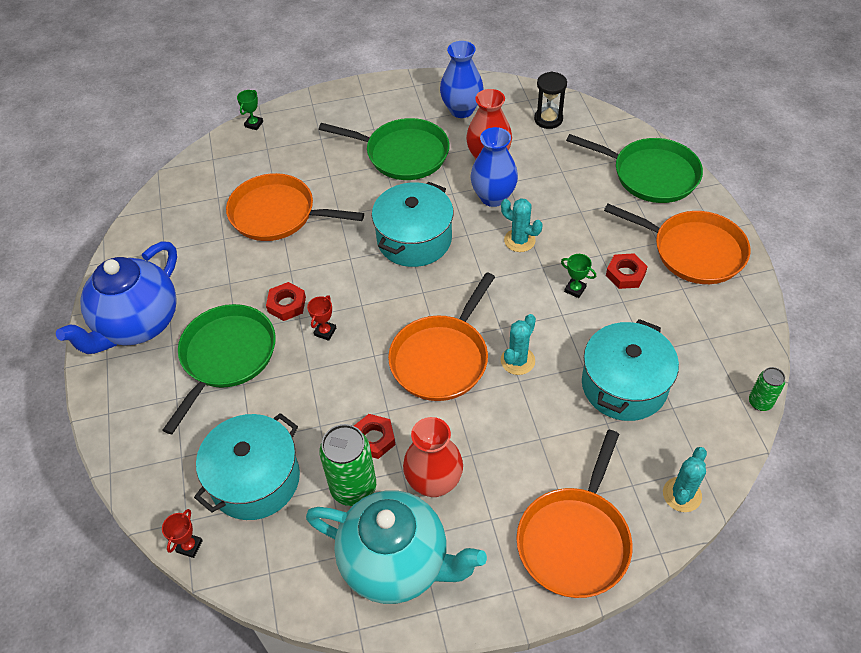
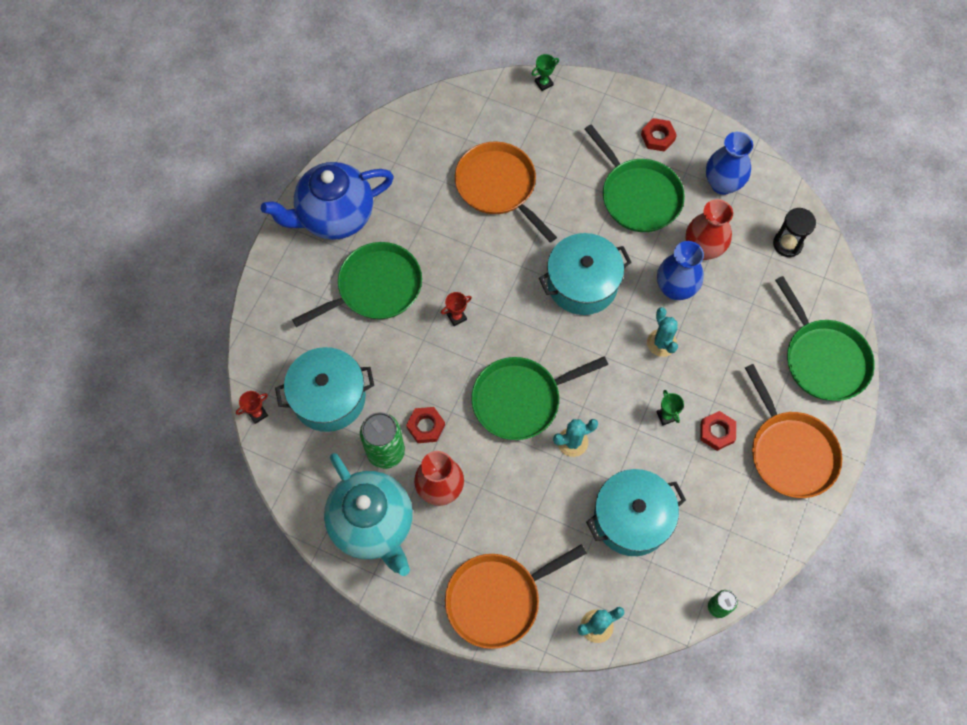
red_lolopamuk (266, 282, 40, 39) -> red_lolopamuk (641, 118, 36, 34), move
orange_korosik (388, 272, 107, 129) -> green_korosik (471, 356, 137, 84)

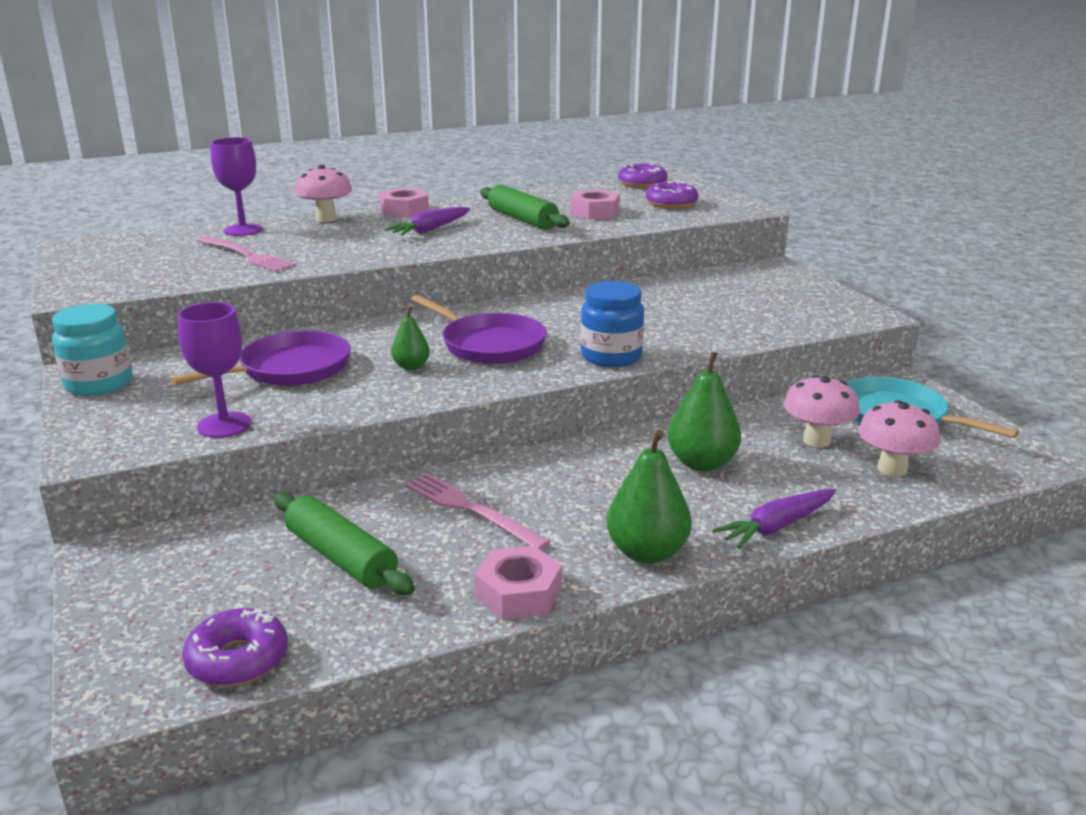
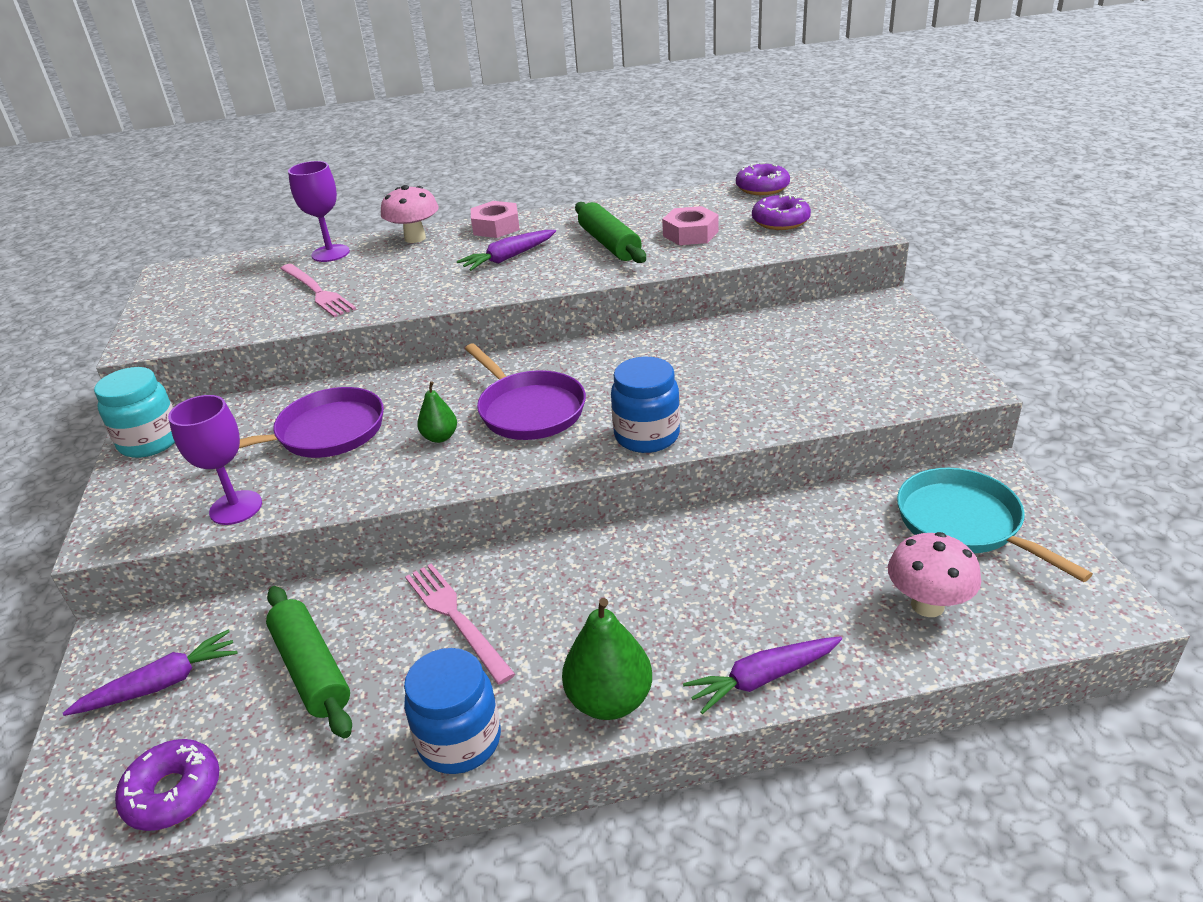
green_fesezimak (668, 351, 73, 121) -> none
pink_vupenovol (784, 375, 76, 72) -> none
none -> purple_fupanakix (63, 630, 174, 86)
pink_lolopamuk (474, 546, 88, 73) -> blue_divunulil (404, 648, 97, 126)

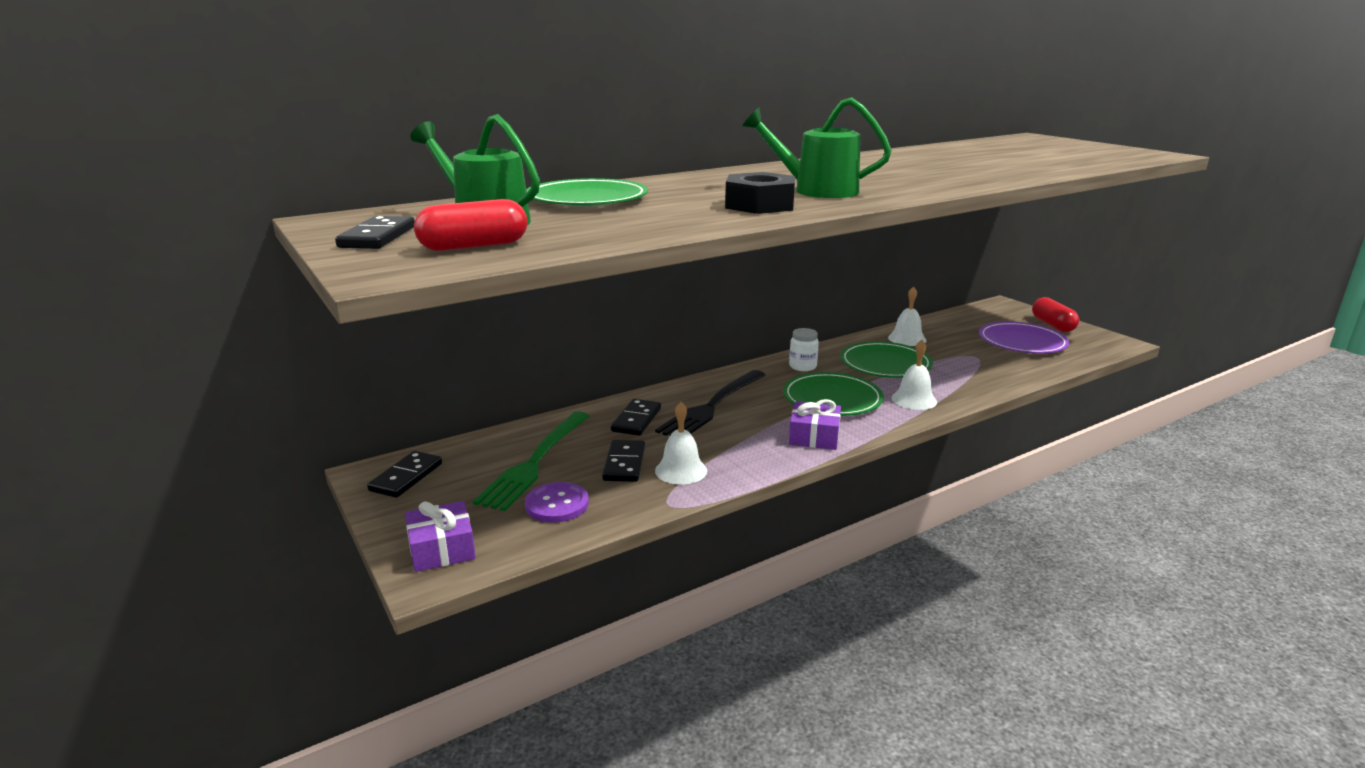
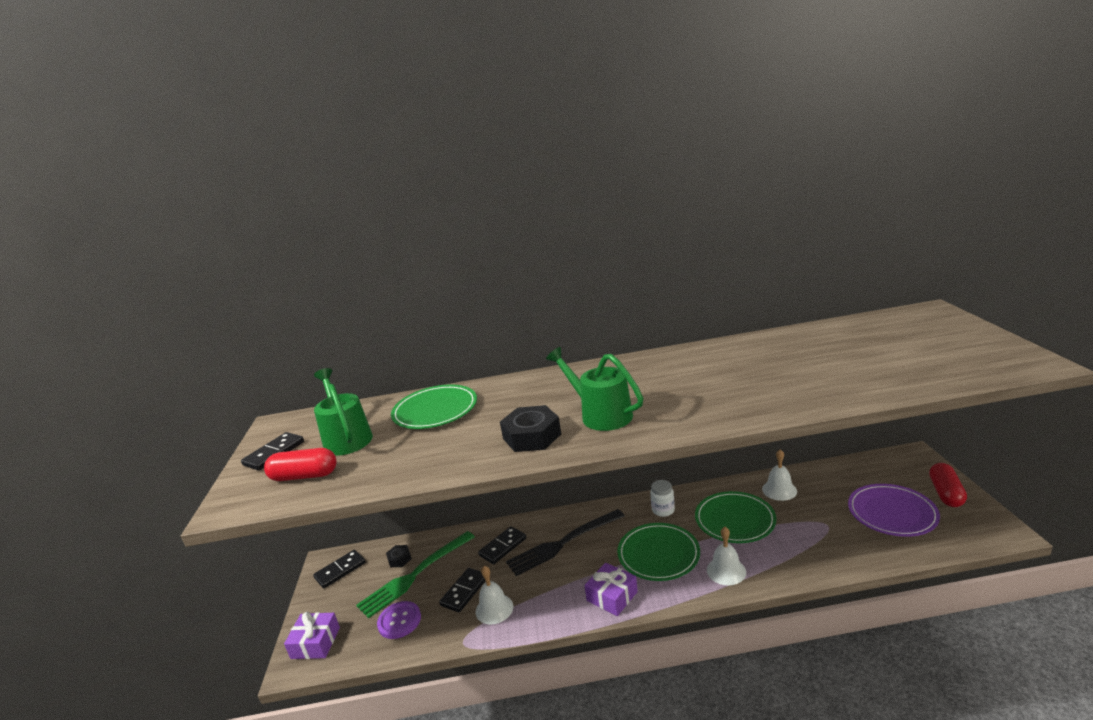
none -> black_lolopamuk (386, 545, 26, 22)

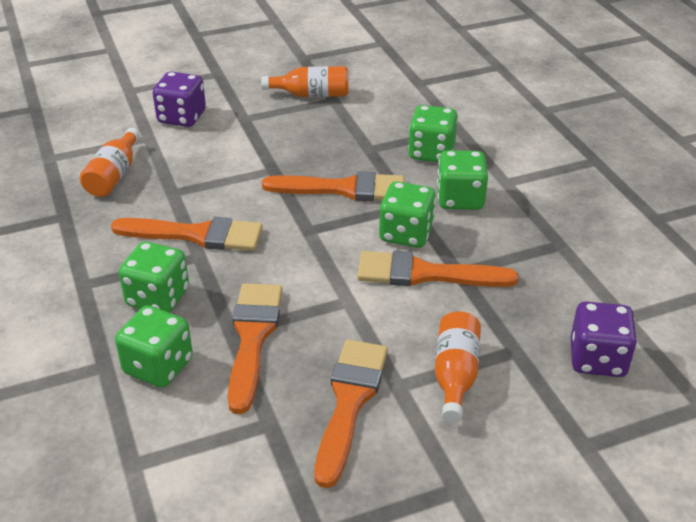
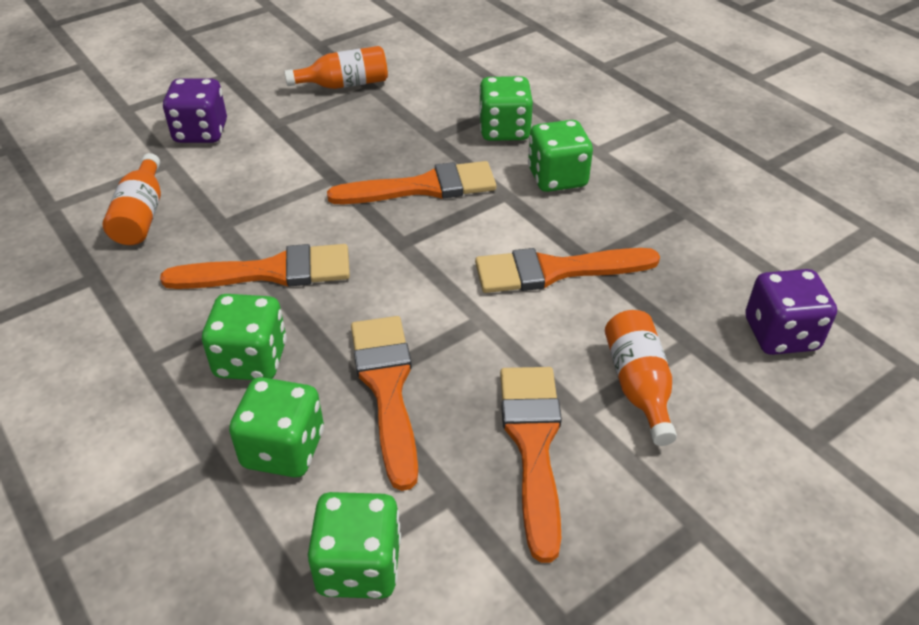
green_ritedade (379, 181, 57, 67) -> green_ritedade (308, 492, 93, 107), move

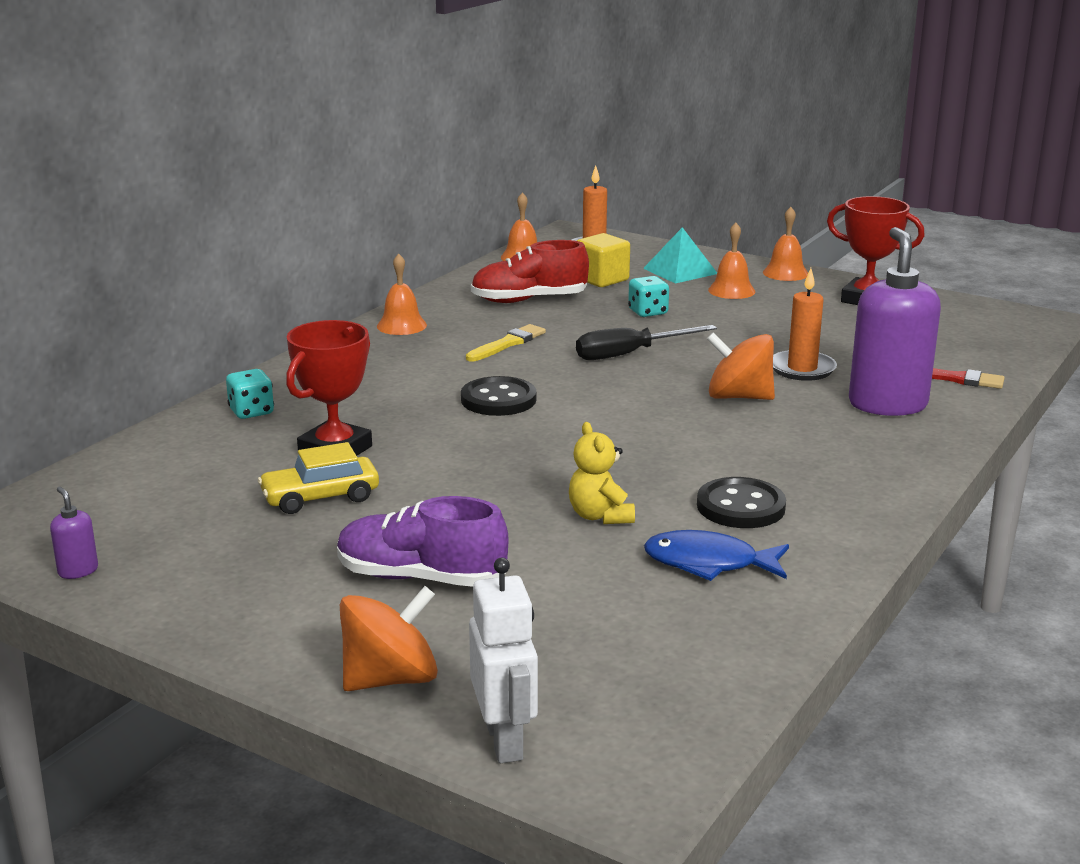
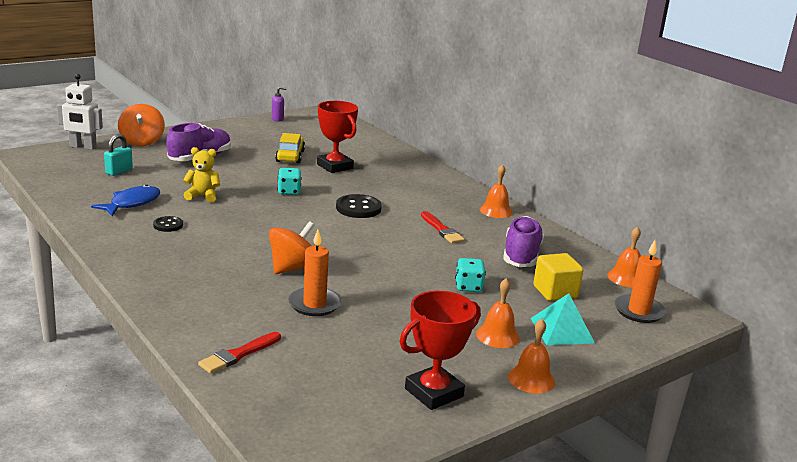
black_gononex (576, 325, 141, 35) -> none
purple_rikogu (849, 227, 92, 189) -> none
none -> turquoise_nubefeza (104, 134, 29, 42)
turquoise_ritedade (226, 369, 48, 50) -> turquoise_ritedade (277, 168, 25, 27), move
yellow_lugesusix (466, 324, 80, 37) -> red_lugesusix (421, 211, 44, 33)
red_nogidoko (471, 240, 118, 63) -> purple_nogidoko (503, 216, 41, 51)
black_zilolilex (697, 477, 89, 51) -> black_zilolilex (153, 216, 30, 16), x0.59

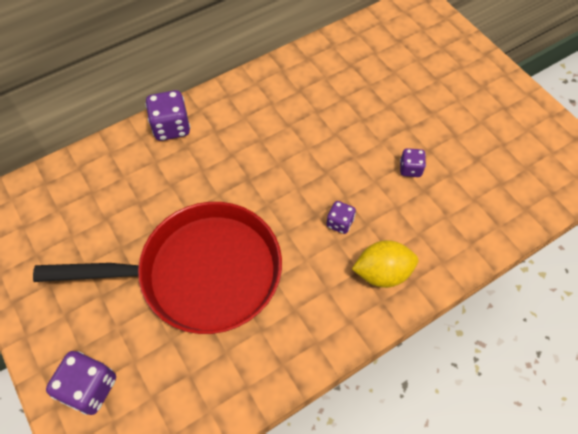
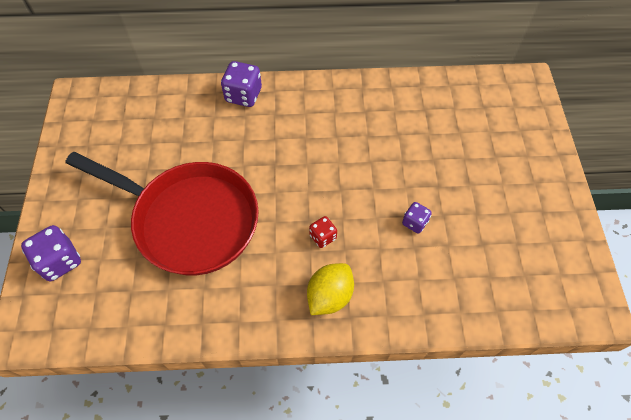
purple_ritedade (326, 201, 30, 33) -> red_ritedade (309, 216, 28, 32)
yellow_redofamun (352, 240, 66, 48) -> yellow_redofamun (307, 263, 47, 52), 75 degrees counterclockwise

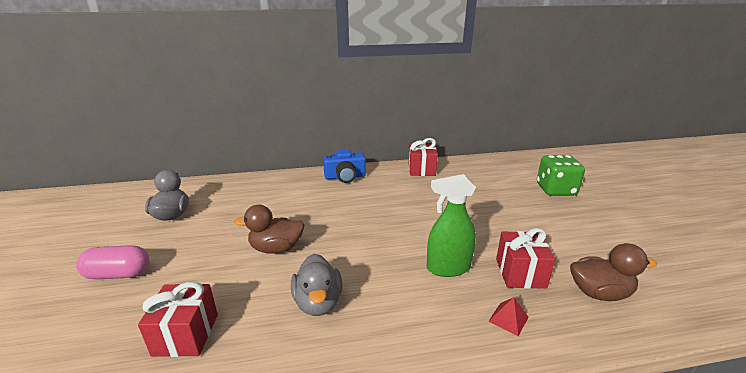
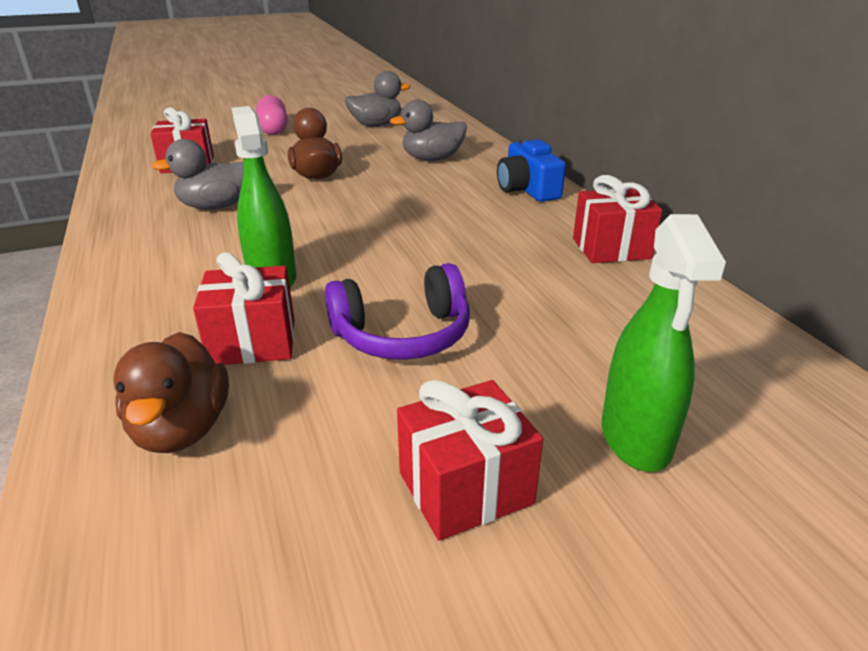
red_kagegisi (489, 297, 40, 39) -> none
none -> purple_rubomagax (325, 263, 145, 97)
none -> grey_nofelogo (390, 100, 77, 61)
none -> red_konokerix (397, 380, 146, 161)
green_ritedade (537, 155, 48, 41) -> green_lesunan (602, 214, 124, 258)

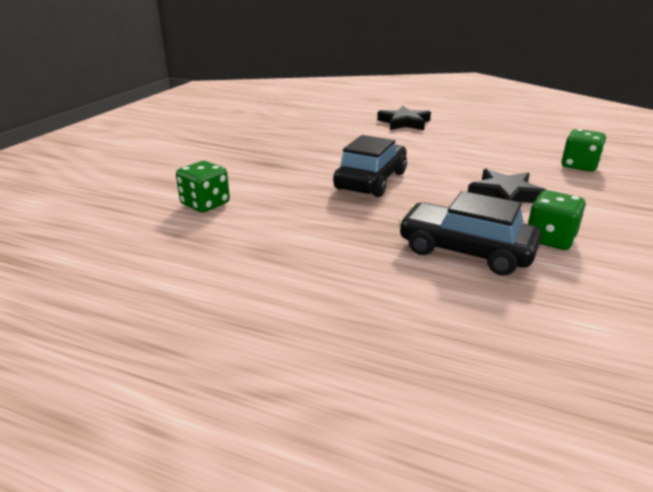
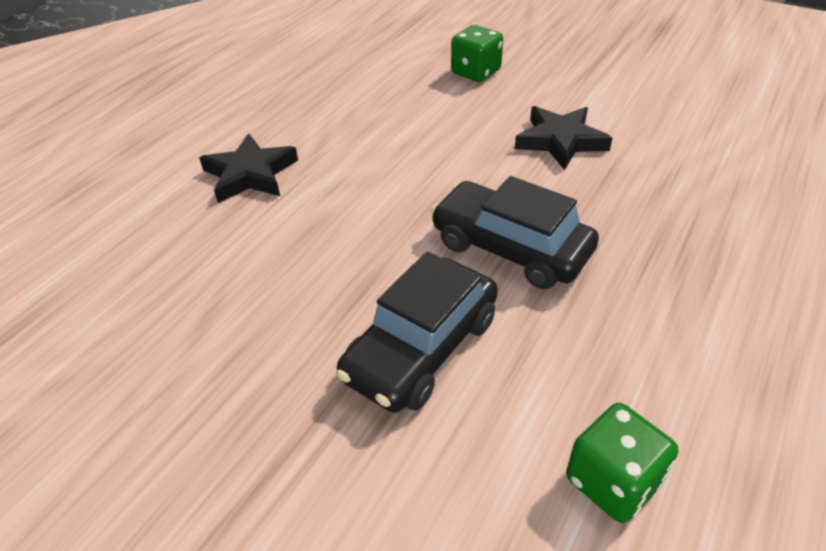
green_ritedade (528, 190, 58, 60) -> none
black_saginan (398, 191, 143, 85) -> black_saginan (336, 251, 162, 162), move

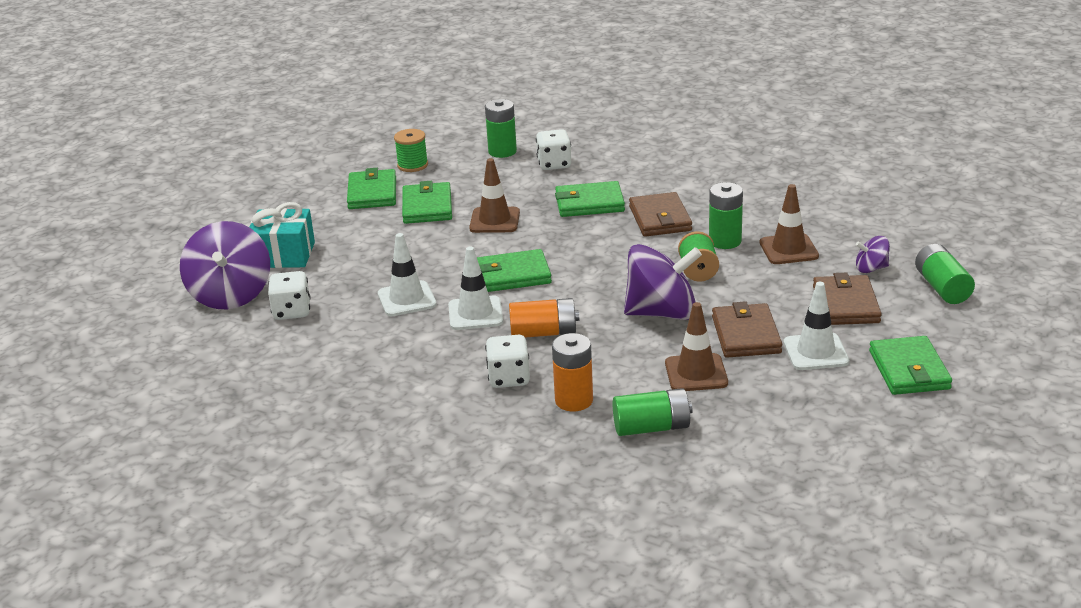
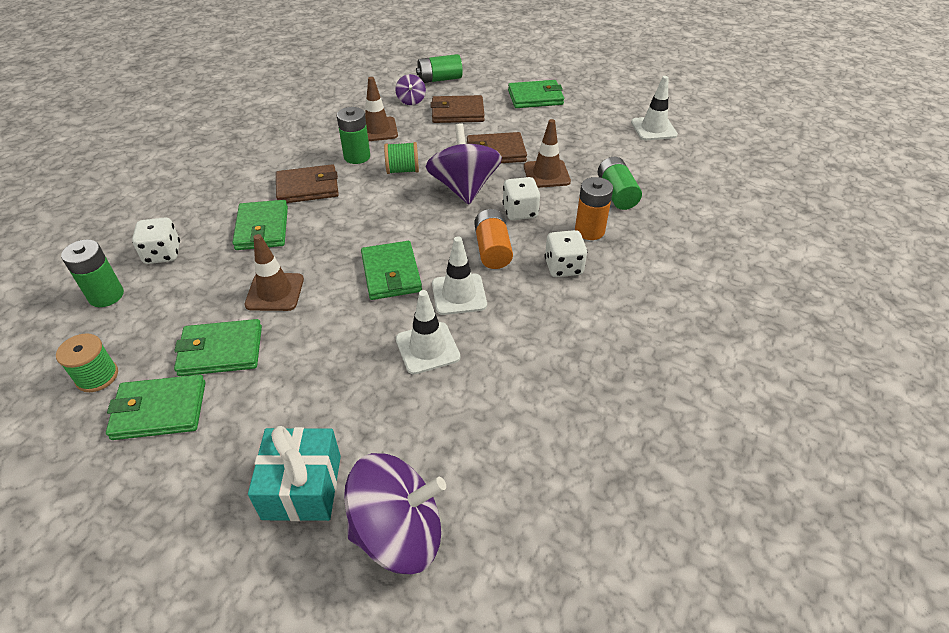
white_ritedade (268, 271, 43, 49) -> white_ritedade (502, 177, 38, 43), move
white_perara (784, 282, 65, 88) -> white_perara (631, 76, 47, 64), move

